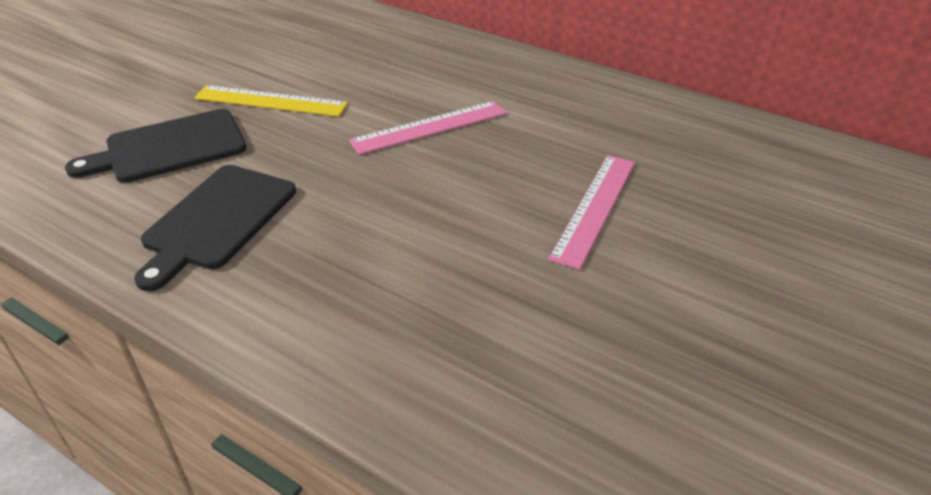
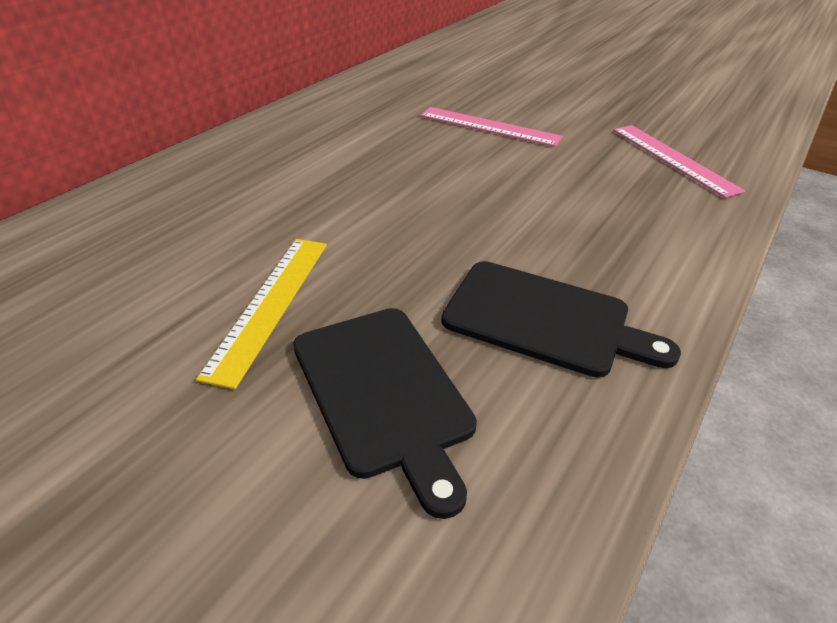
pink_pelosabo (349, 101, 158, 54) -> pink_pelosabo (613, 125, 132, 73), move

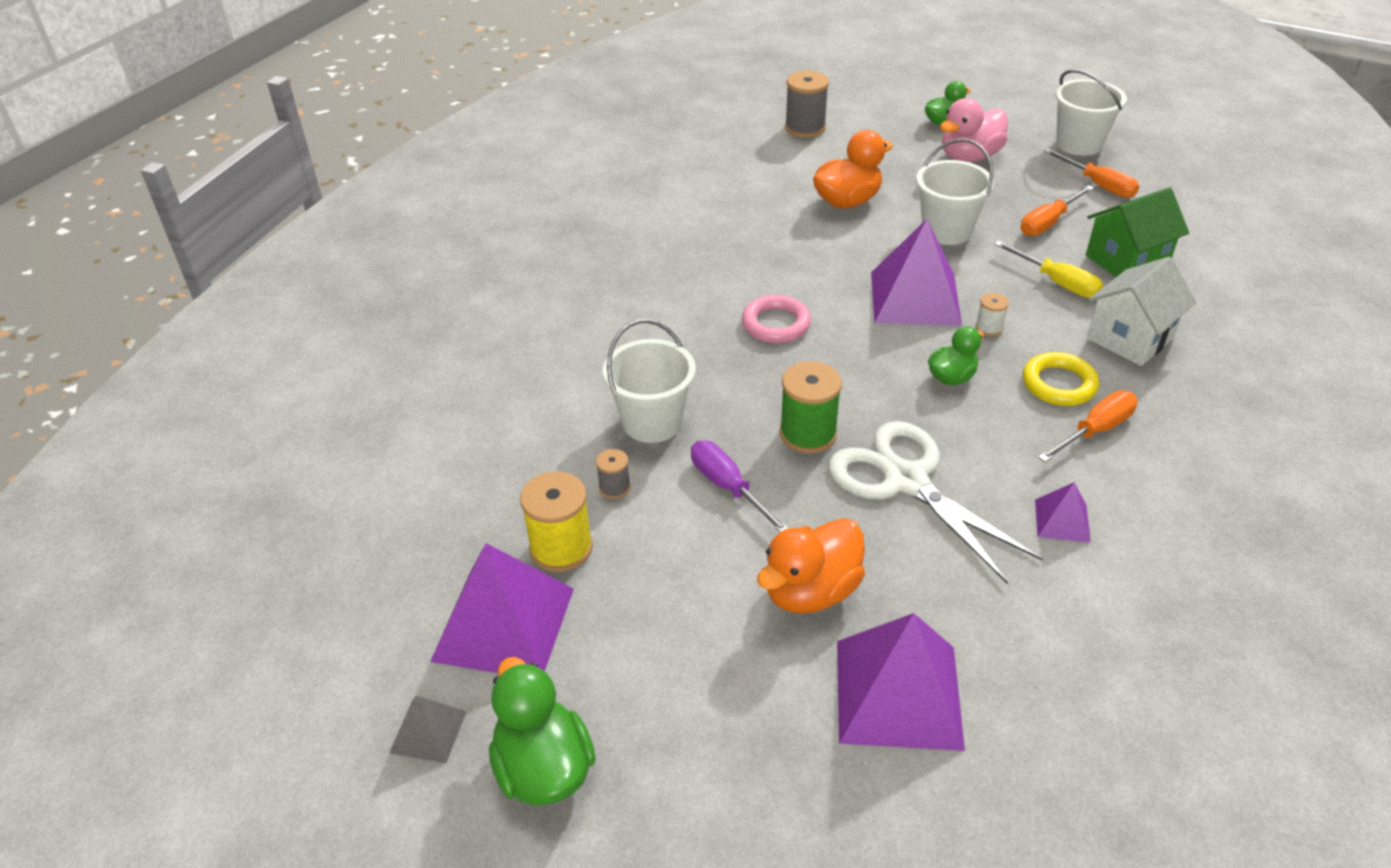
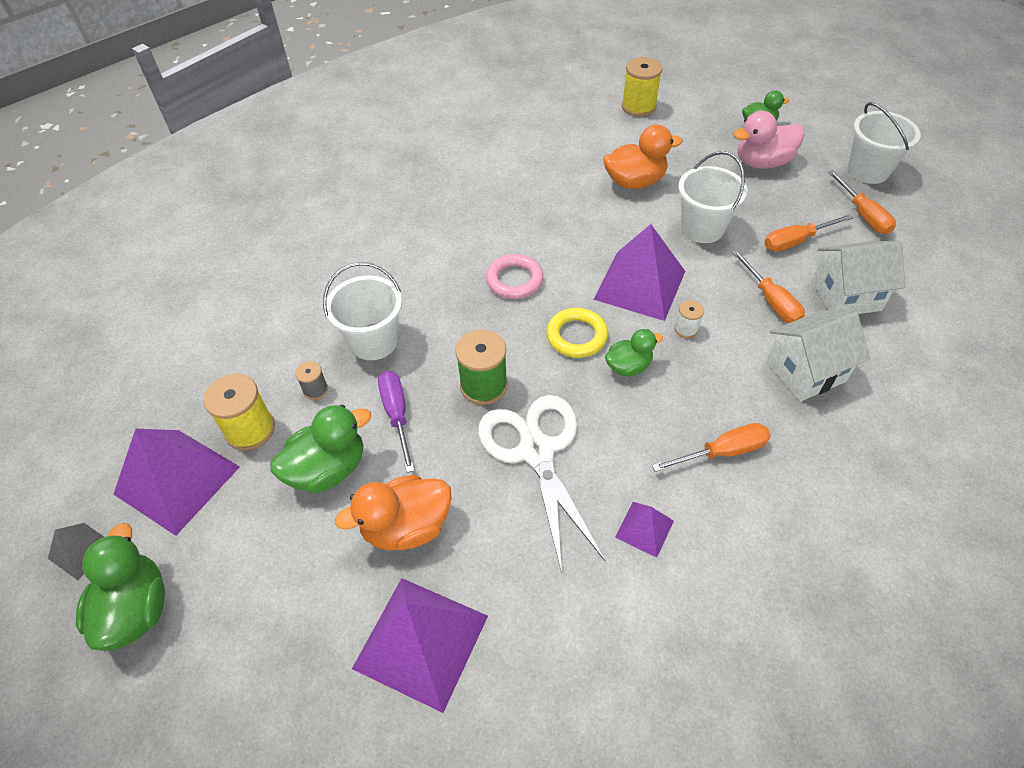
none -> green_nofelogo (270, 405, 101, 88)
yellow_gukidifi (1023, 352, 76, 54) -> yellow_gukidifi (547, 308, 61, 50), move
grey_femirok (785, 70, 44, 68) -> yellow_femirok (622, 57, 41, 60)
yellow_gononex (994, 241, 109, 57) -> orange_gononex (732, 250, 73, 73)
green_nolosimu (1086, 187, 103, 90) -> white_nolosimu (812, 241, 93, 73)

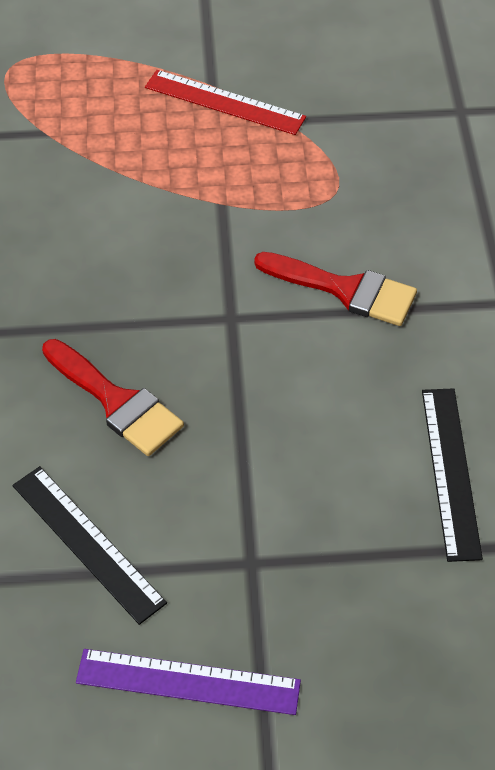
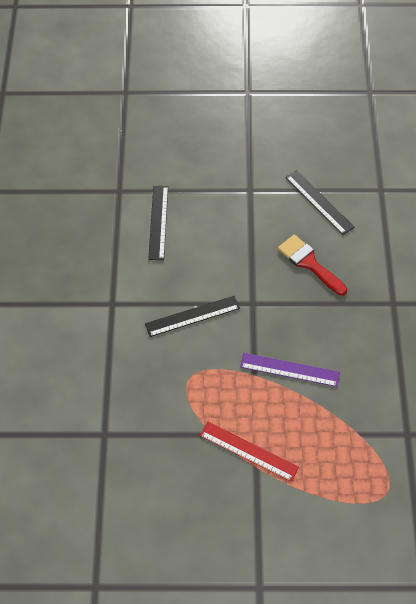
purple_pelosabo (76, 649, 225, 66) -> purple_pelosabo (240, 353, 100, 34), move
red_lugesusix (254, 252, 163, 74) -> black_pelosabo (145, 296, 95, 41)

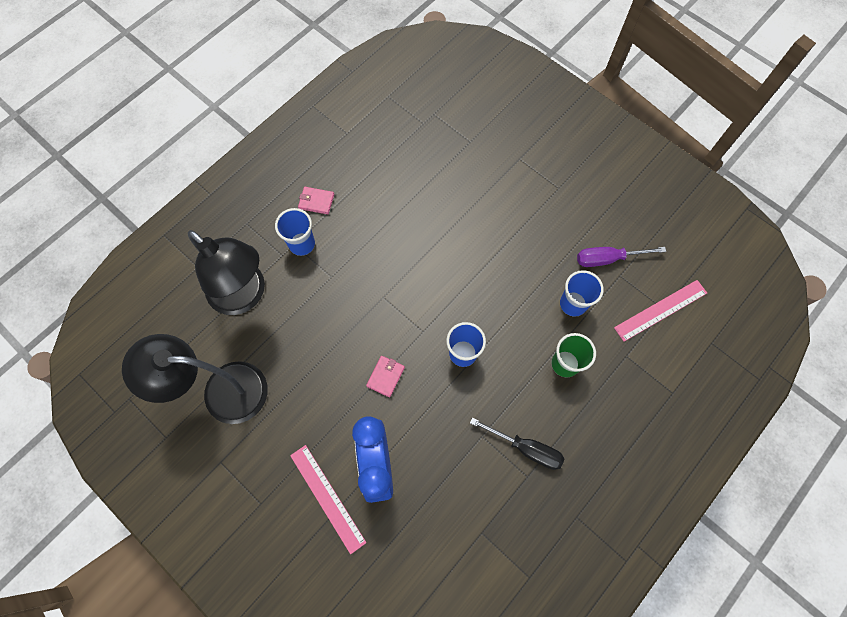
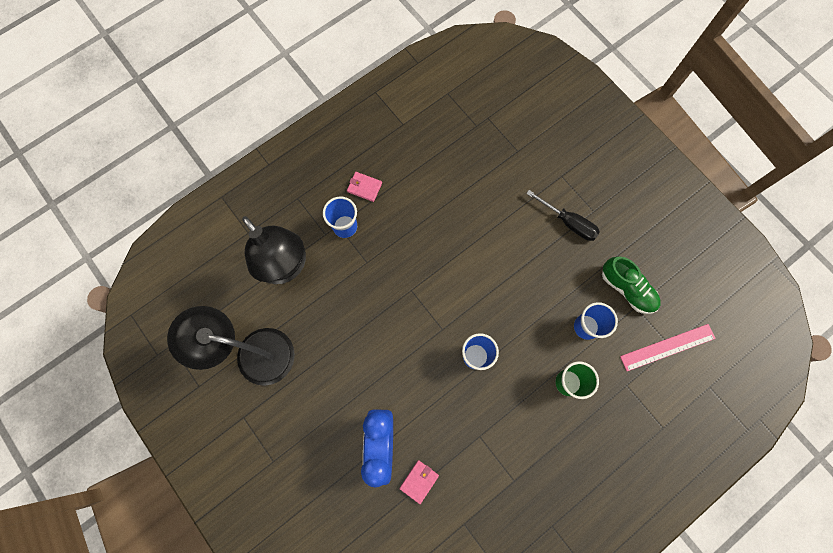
pink_pelosabo (290, 445, 77, 109) -> none
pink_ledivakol (366, 356, 39, 41) -> pink_ledivakol (399, 460, 40, 44), move
black_gononex (470, 418, 95, 52) -> black_gononex (526, 190, 74, 51), move
purple_gononex (577, 247, 89, 20) -> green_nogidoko (602, 257, 59, 57)

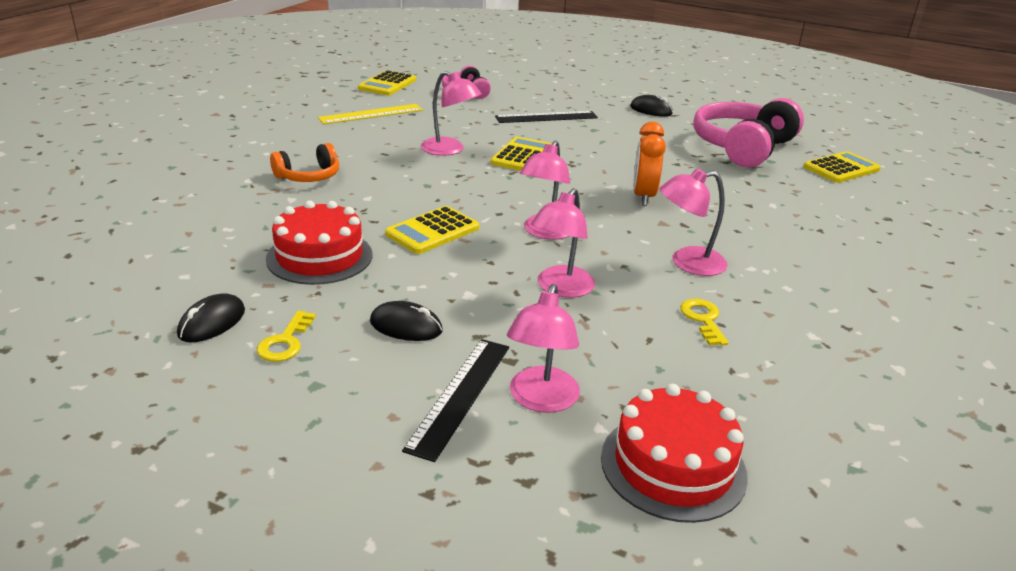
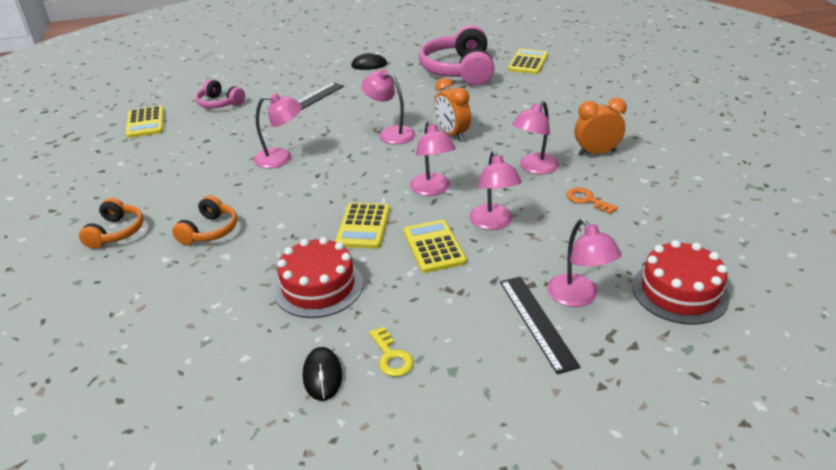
yellow_pelosabo (318, 104, 105, 20) -> none
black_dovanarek (370, 301, 73, 40) -> none
none -> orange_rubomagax (79, 198, 64, 51)
none -> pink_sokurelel (361, 69, 54, 75)
none -> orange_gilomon (575, 98, 52, 58)
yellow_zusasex (490, 137, 62, 34) -> yellow_zusasex (403, 220, 64, 53), move
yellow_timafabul (680, 299, 49, 47) -> orange_timafabul (567, 187, 51, 27)

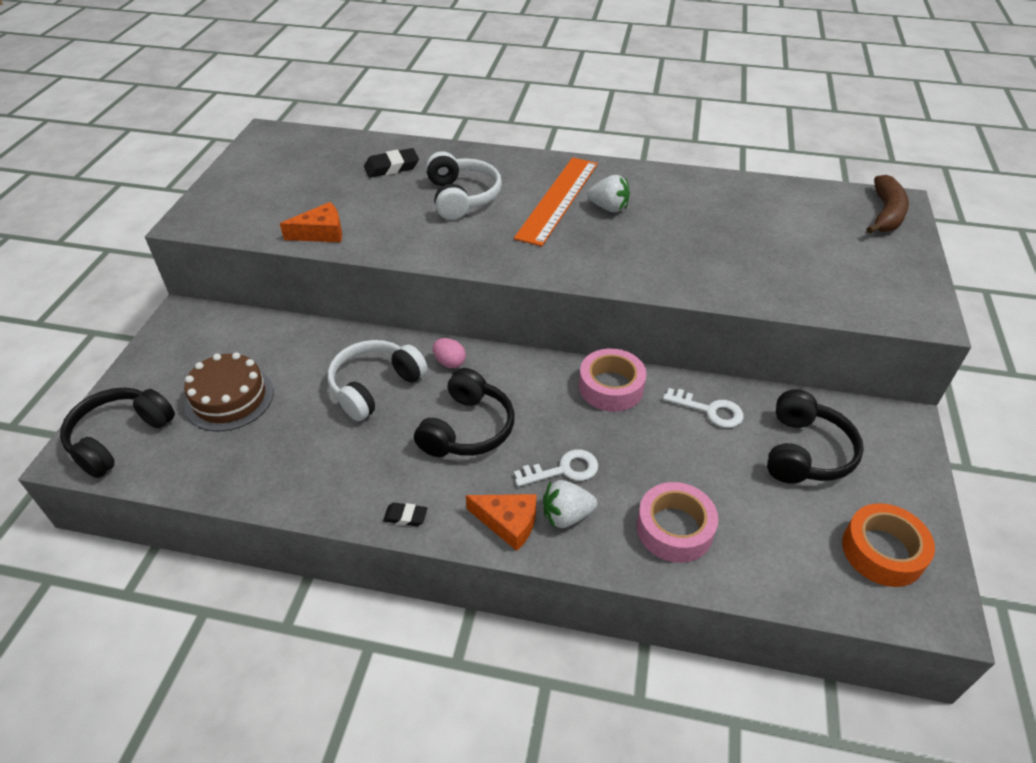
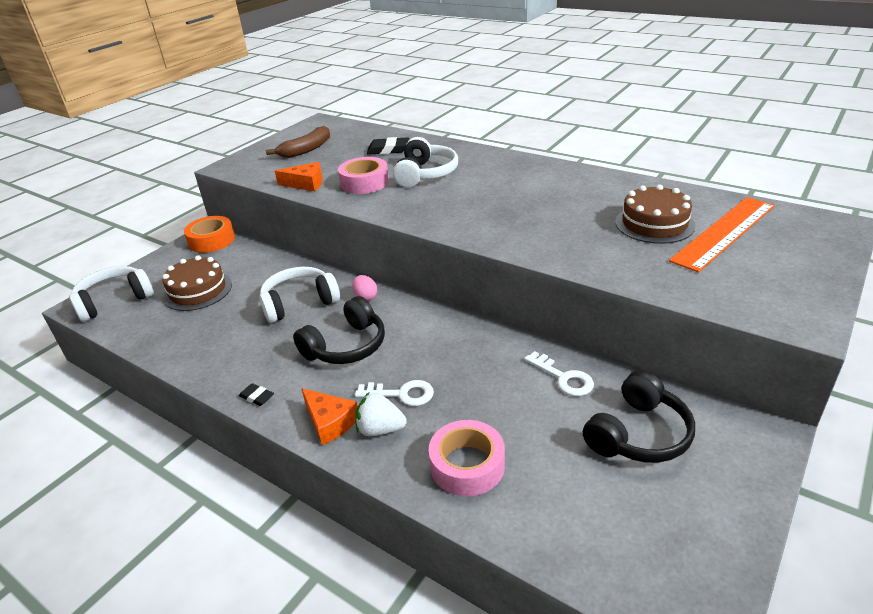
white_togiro (587, 175, 43, 38) -> none
none -> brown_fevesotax (615, 184, 80, 60)
orange_pelosabo (514, 157, 84, 89) -> orange_pelosabo (669, 197, 106, 76), move
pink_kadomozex (579, 348, 68, 64) -> pink_kadomozex (338, 157, 51, 37), move
orange_kadomozex (842, 503, 93, 84) -> orange_kadomozex (184, 216, 51, 37), move
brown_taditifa (866, 175, 43, 59) -> brown_taditifa (266, 126, 64, 32), move
black_rubomagax (60, 388, 115, 90) -> white_rubomagax (69, 266, 85, 56)

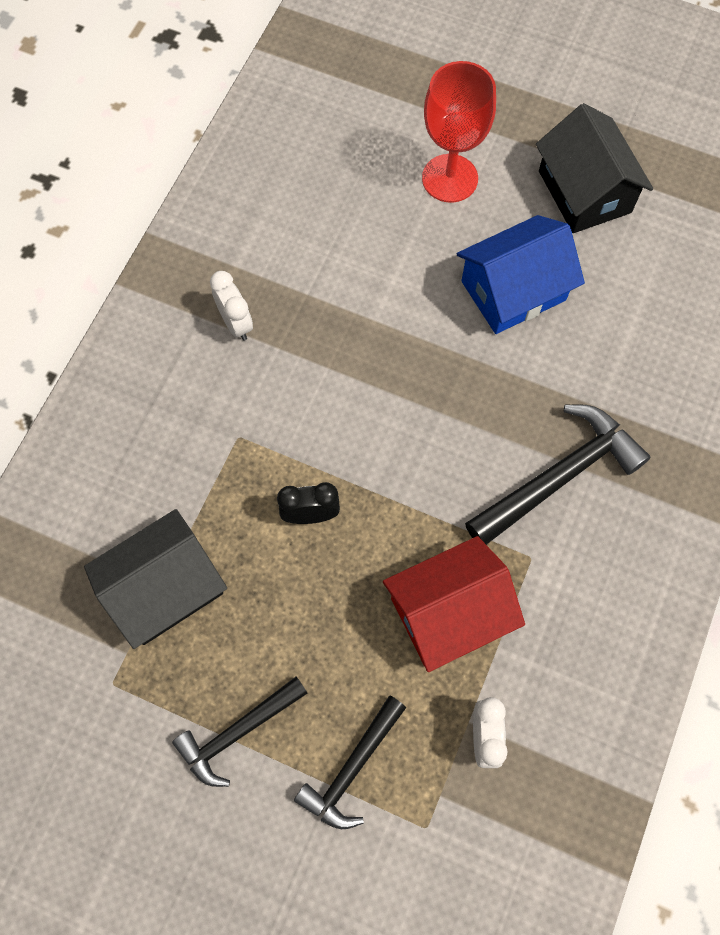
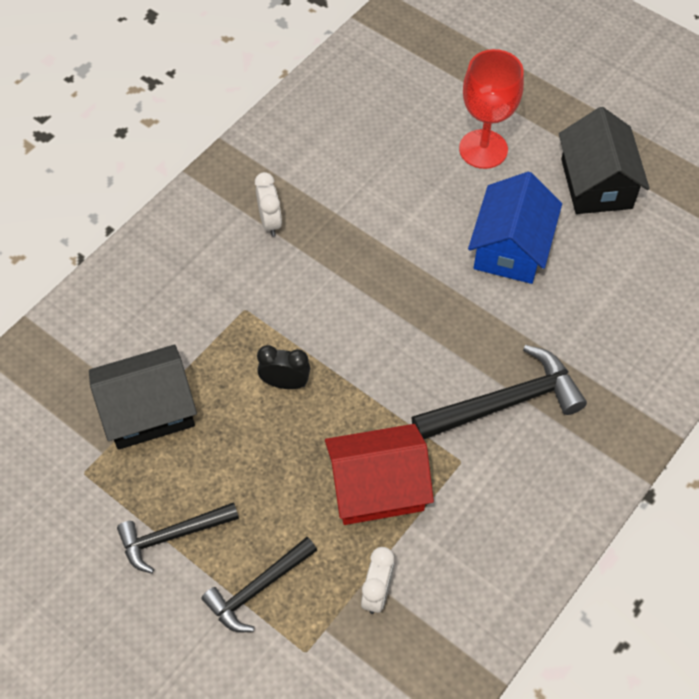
blue_nolosimu (457, 215, 128, 119) -> blue_nolosimu (468, 172, 94, 112), 60 degrees counterclockwise

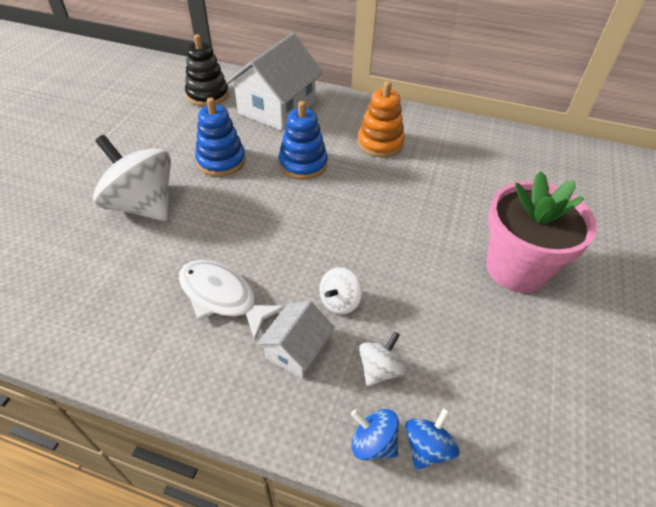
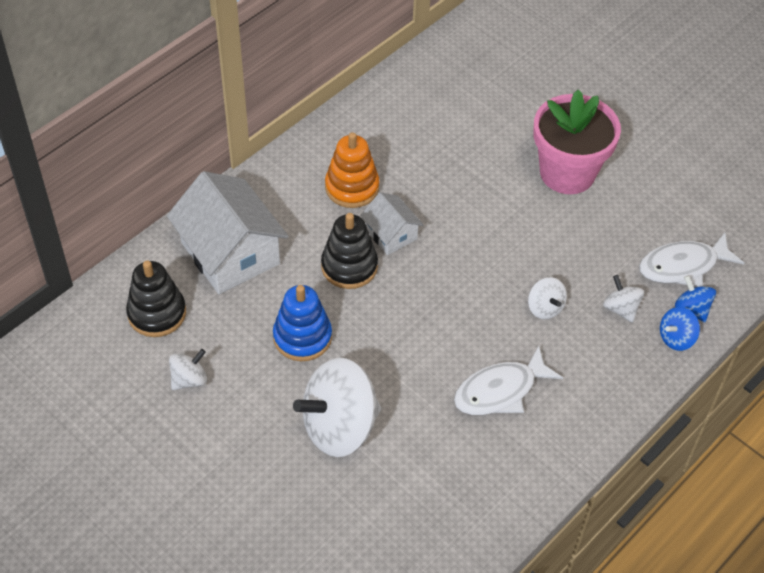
none -> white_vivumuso (169, 349, 38, 41)
none -> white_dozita (639, 233, 105, 54)
white_nolosimu (257, 301, 78, 78) -> white_nolosimu (360, 192, 64, 63), move
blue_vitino (279, 101, 49, 79) -> black_vitino (321, 213, 57, 76)

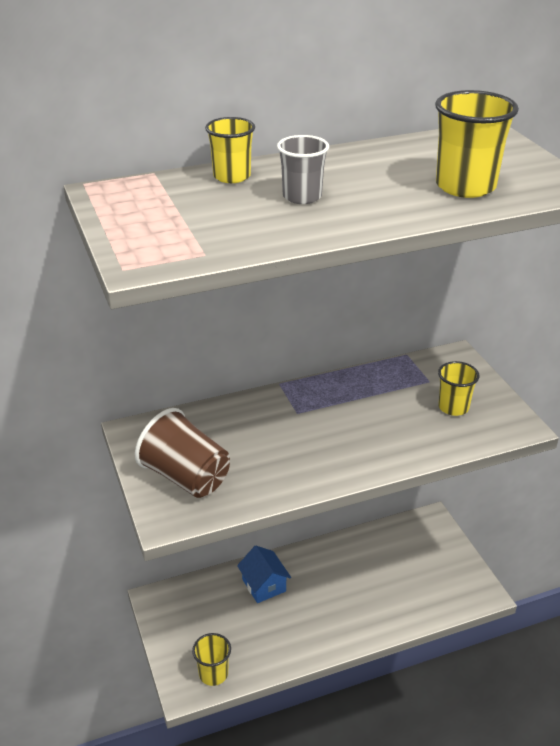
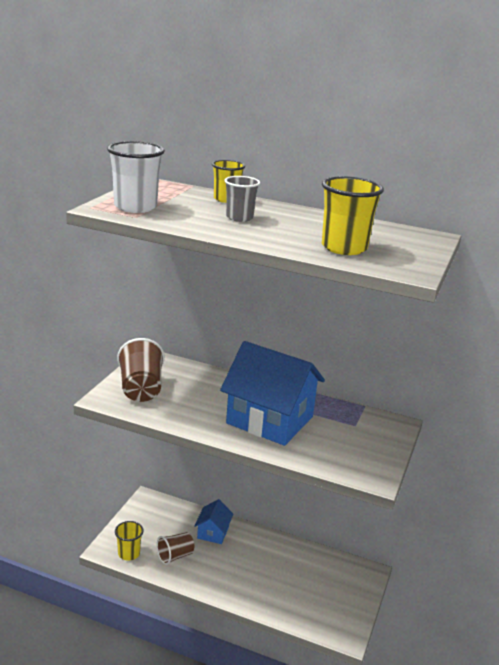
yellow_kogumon (438, 361, 41, 55) -> none
none -> white_kogumon (107, 141, 58, 72)
none -> brown_kogumon (157, 532, 37, 33)
none -> blue_nolosimu (220, 341, 105, 105)

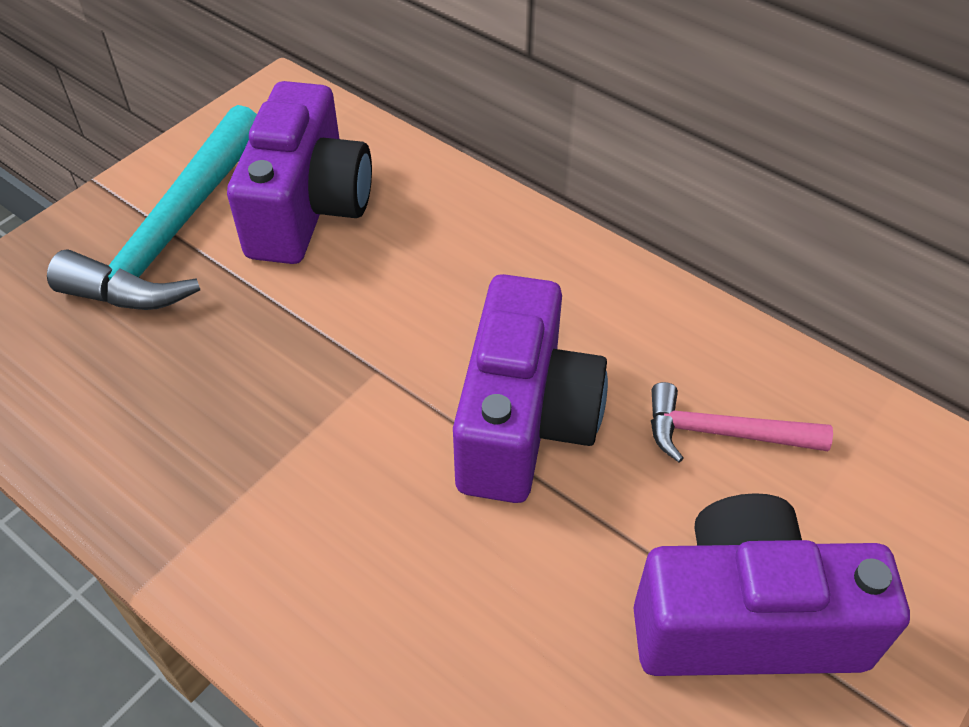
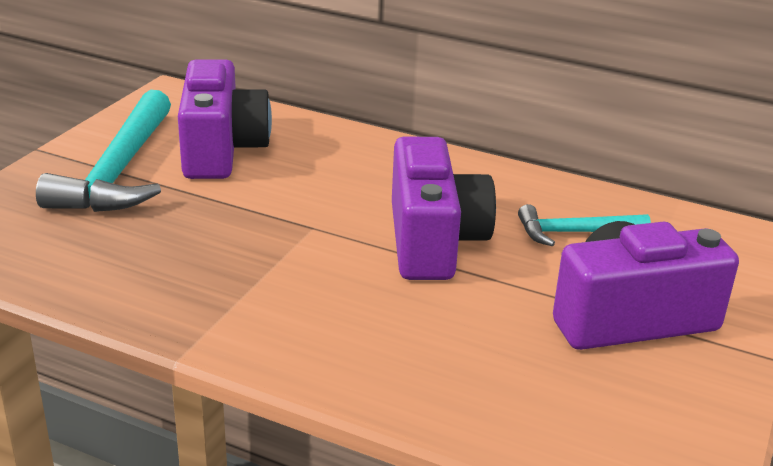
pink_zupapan (651, 382, 182, 80) -> turquoise_zupapan (518, 204, 133, 42)

